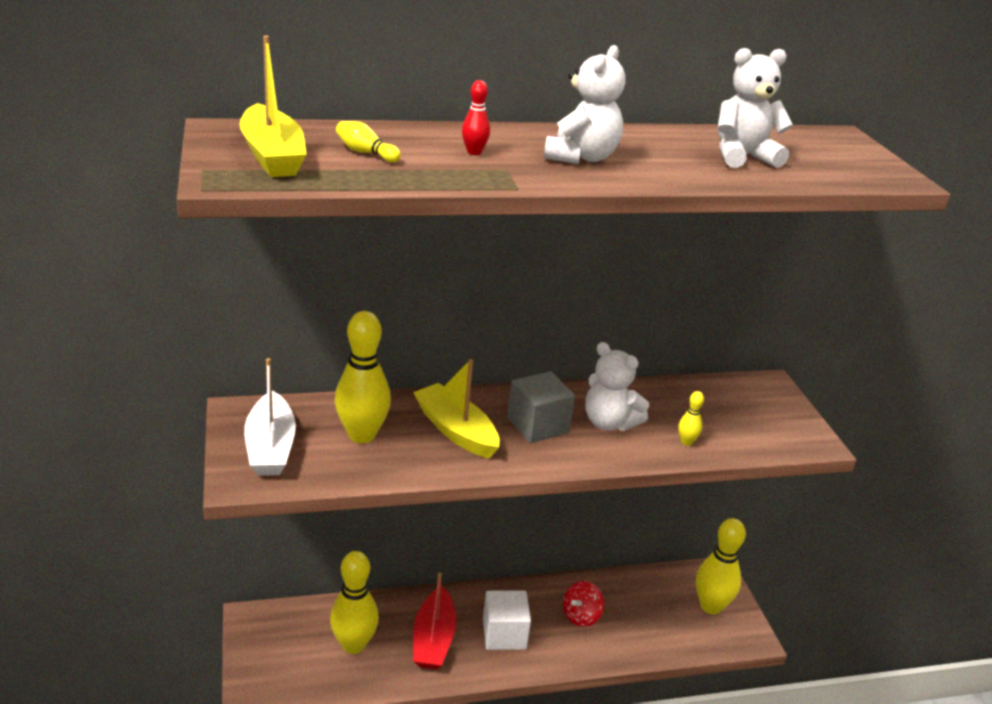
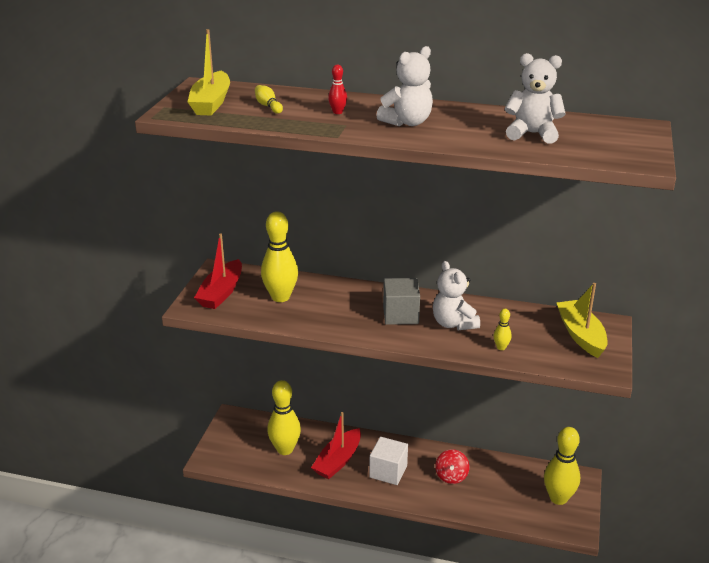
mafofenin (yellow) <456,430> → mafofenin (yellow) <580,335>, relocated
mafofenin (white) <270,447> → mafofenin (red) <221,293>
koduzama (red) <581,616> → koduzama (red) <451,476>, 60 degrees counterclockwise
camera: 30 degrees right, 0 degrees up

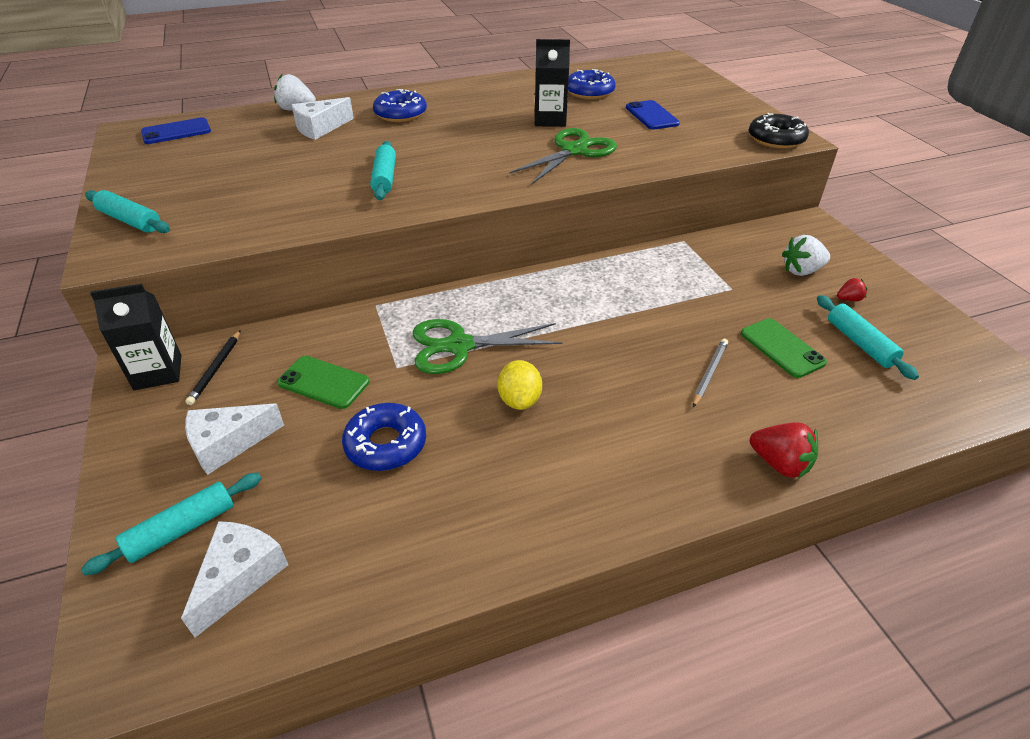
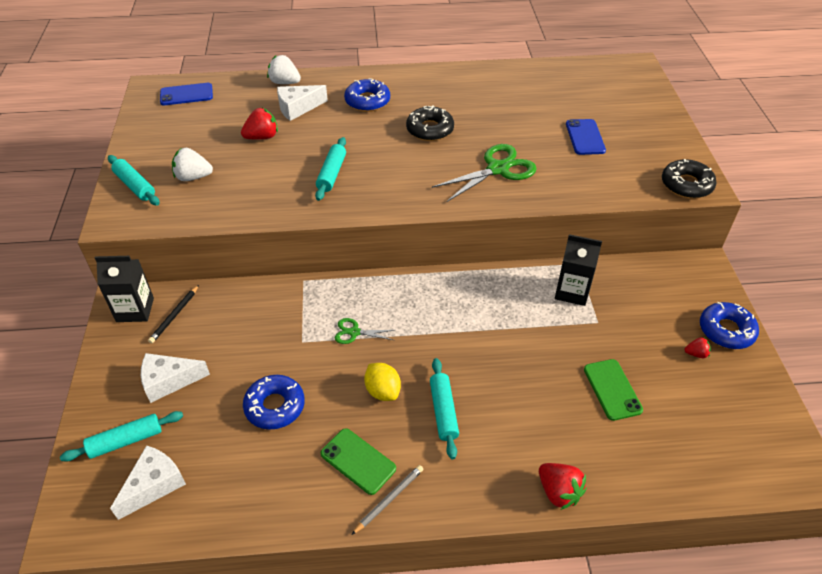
- → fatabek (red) <262,137>
- → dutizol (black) <430,129>
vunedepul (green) <323,382> → vunedepul (green) <358,461>, relocated
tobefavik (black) <550,120> → tobefavik (black) <572,291>, relocated
dutizol (blue) <589,92> → dutizol (blue) <726,330>, relocated
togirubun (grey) <709,373> → togirubun (grey) <389,499>, relocated
fatabek (white) <801,271> → fatabek (white) <193,177>, relocated
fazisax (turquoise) <860,343> → fazisax (turquoise) <443,411>, relocated
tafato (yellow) <519,400> → tafato (yellow) <383,391>, 45 degrees counterclockwise
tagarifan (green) <459,346> → tagarifan (green) <354,332>, x0.51
camera: 15 degrees right, 5 degrees up

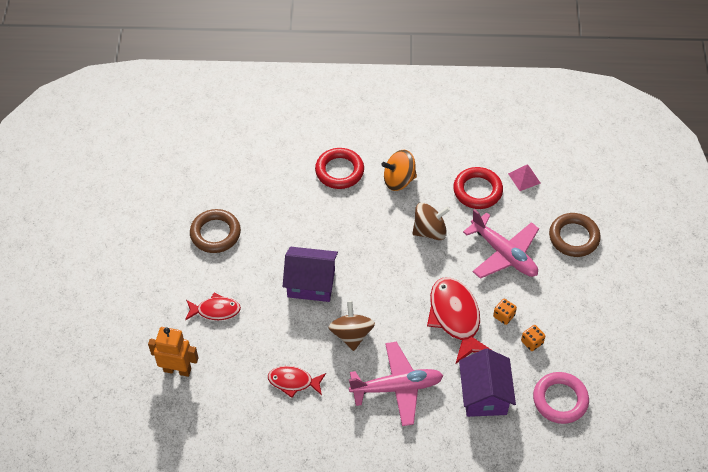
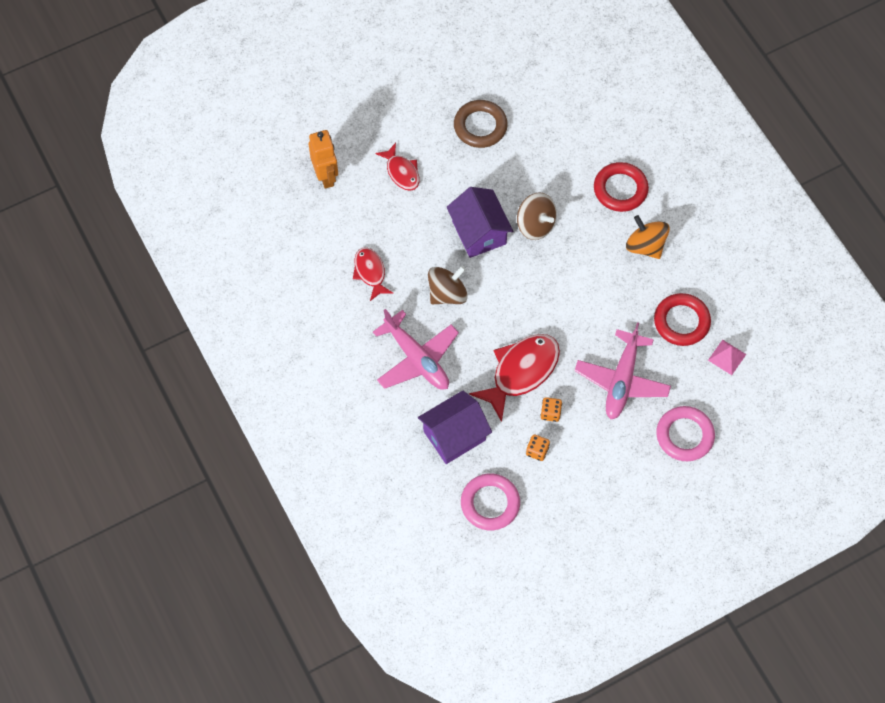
koduzama (brown) <429,231> → koduzama (brown) <535,225>, relocated
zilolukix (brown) <574,237> → zilolukix (pink) <684,435>
camera: 60 degrees right, 10 degrees up

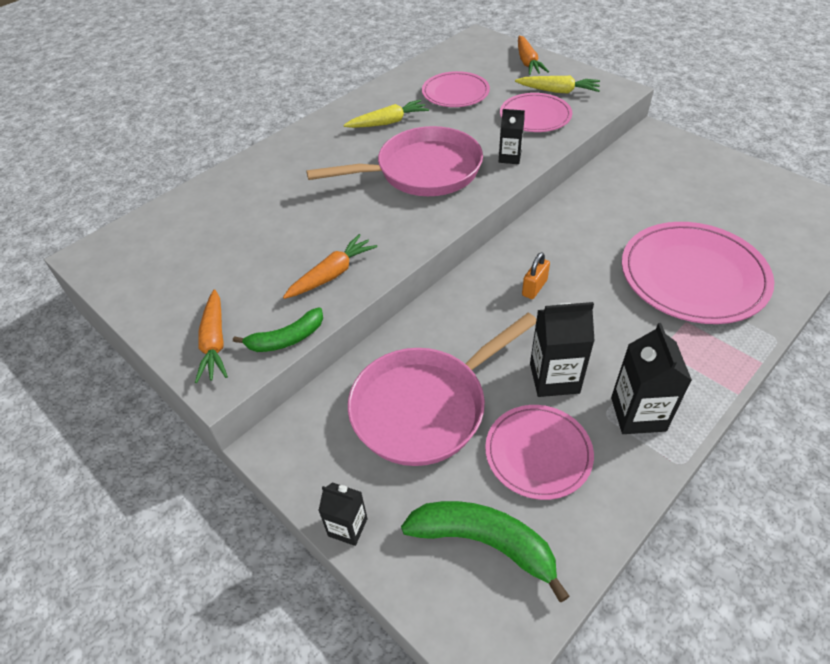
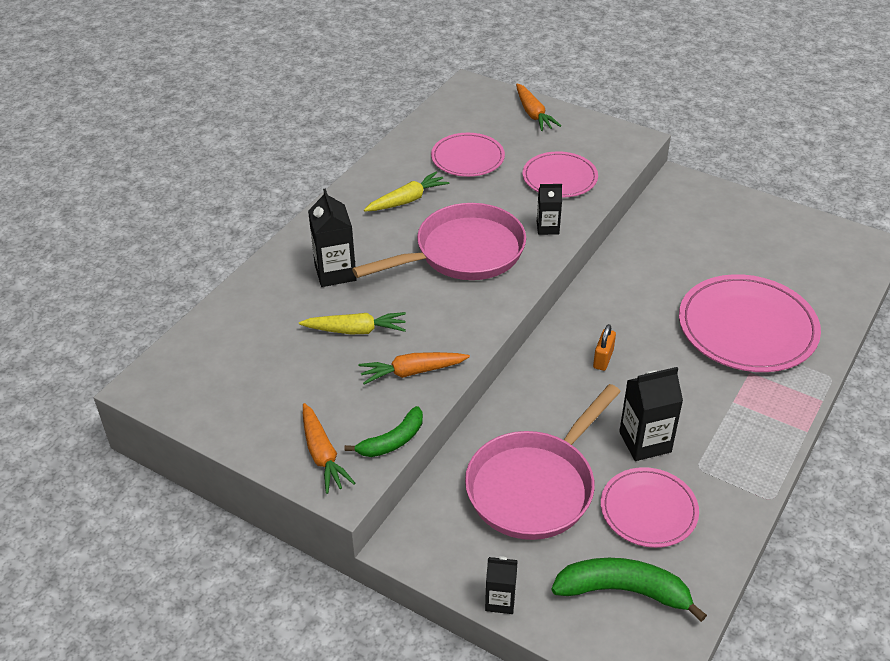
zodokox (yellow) <558,91> → zodokox (yellow) <356,330>, relocated
tobefavik (black) <638,414> → tobefavik (black) <335,272>, relocated
zodokox (orange) <332,274> → zodokox (orange) <412,372>, 135 degrees counterclockwise
camera: 15 degrees left, 5 degrees down

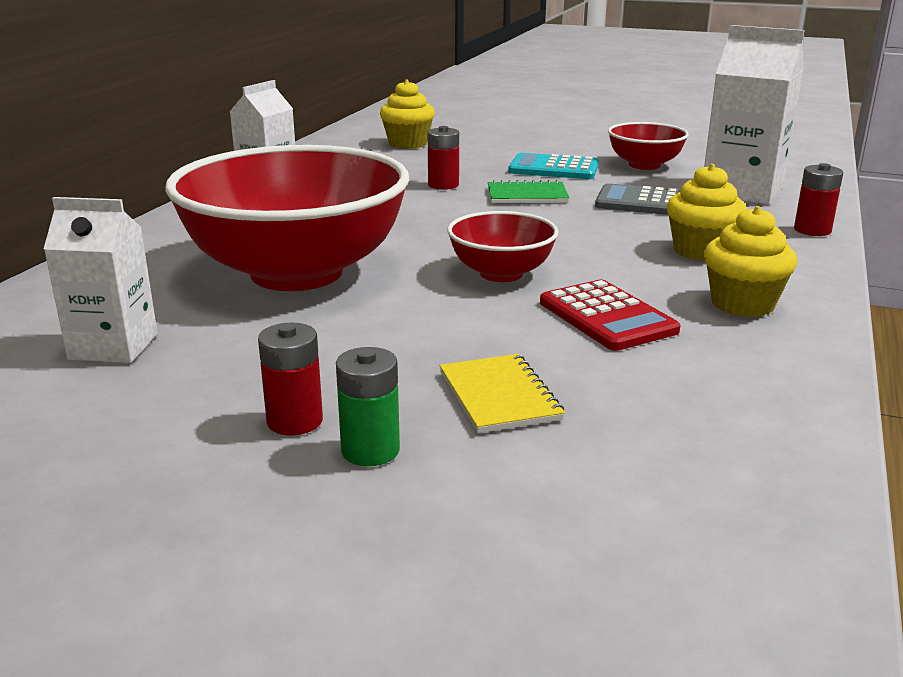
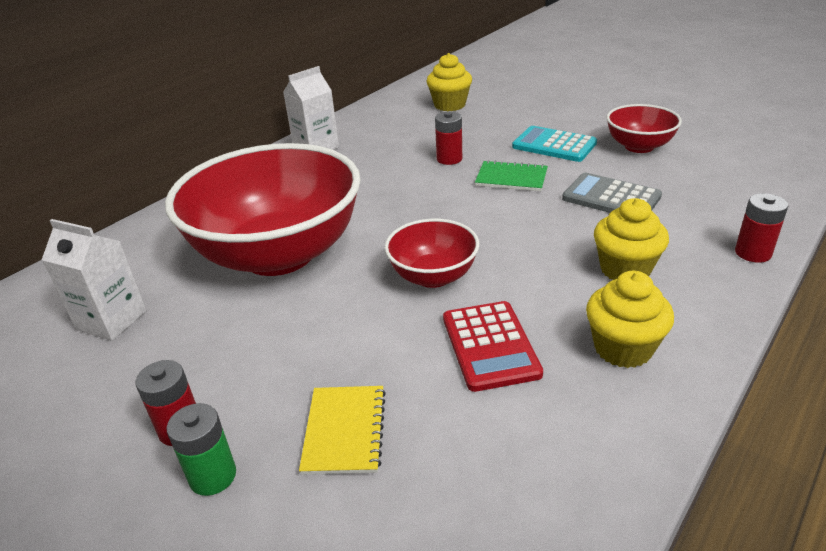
tobefavik (white) <742,191> → -
camera: 20 degrees right, 10 degrees up

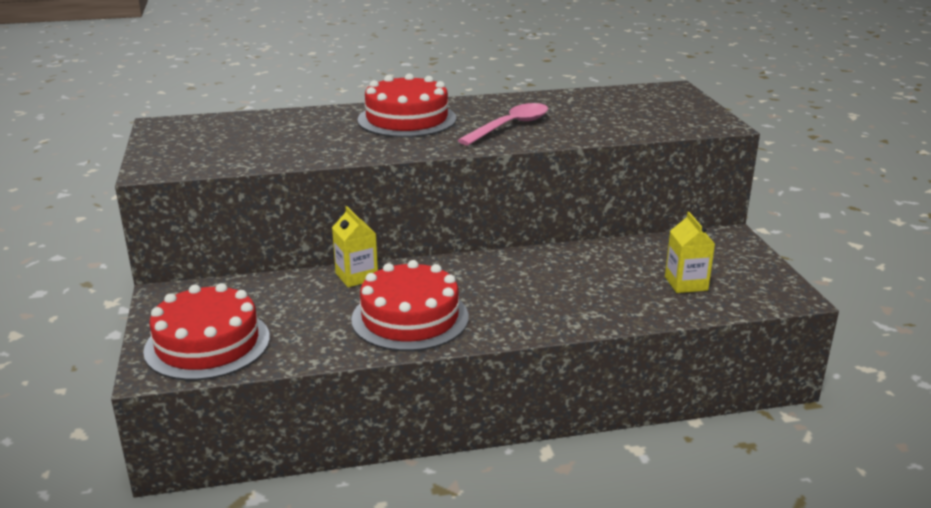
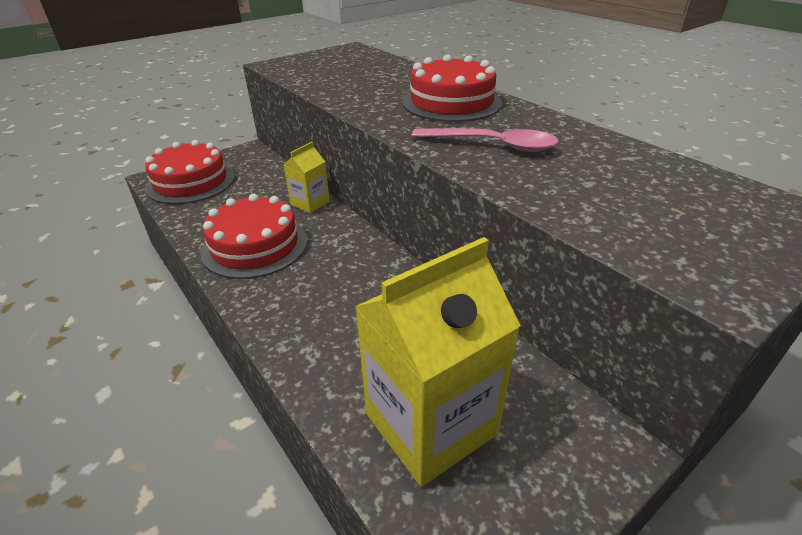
tobefavik (yellow) <686,283> → tobefavik (yellow) <431,423>, x2.02
camera: 65 degrees right, 10 degrees up

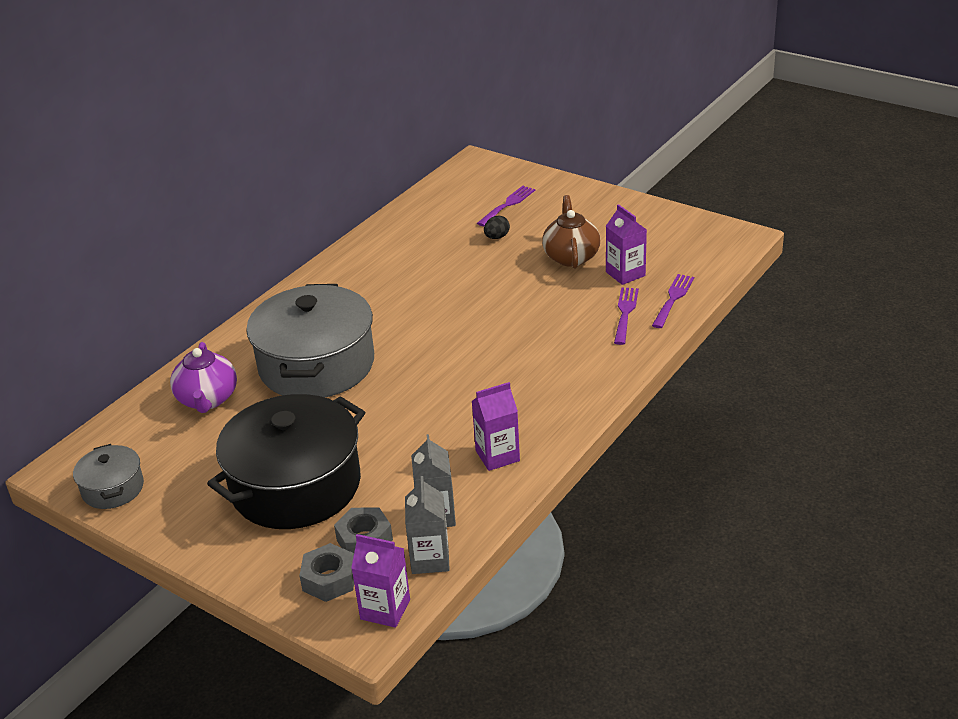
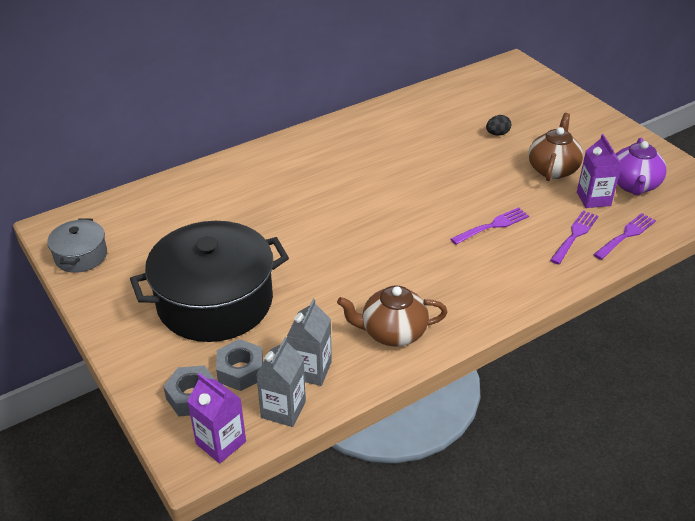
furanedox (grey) <317,365> → -
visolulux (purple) <207,399> → visolulux (purple) <633,185>, relocated
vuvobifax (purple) <507,205> → vuvobifax (purple) <492,226>, relocated
tobefavik (purple) <497,456> → visolulux (brown) <392,332>
camera: 20 degrees right, 5 degrees up

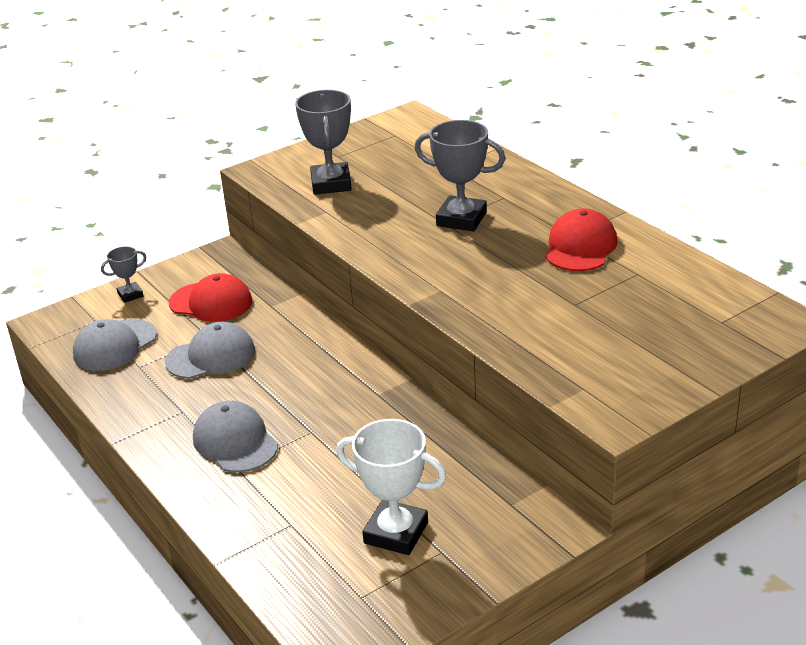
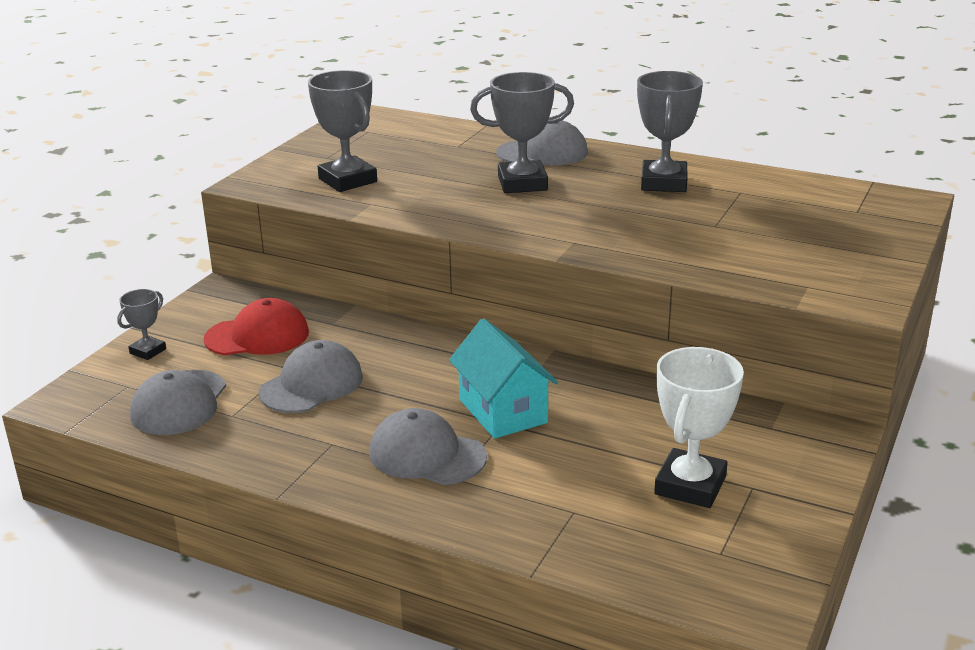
- → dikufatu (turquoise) <503,411>
- → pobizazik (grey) <542,153>
pobizazik (red) <580,247> → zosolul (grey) <663,183>
zosolul (white) <396,533> → zosolul (white) <690,485>, 60 degrees counterclockwise
camera: 30 degrees left, 5 degrees down

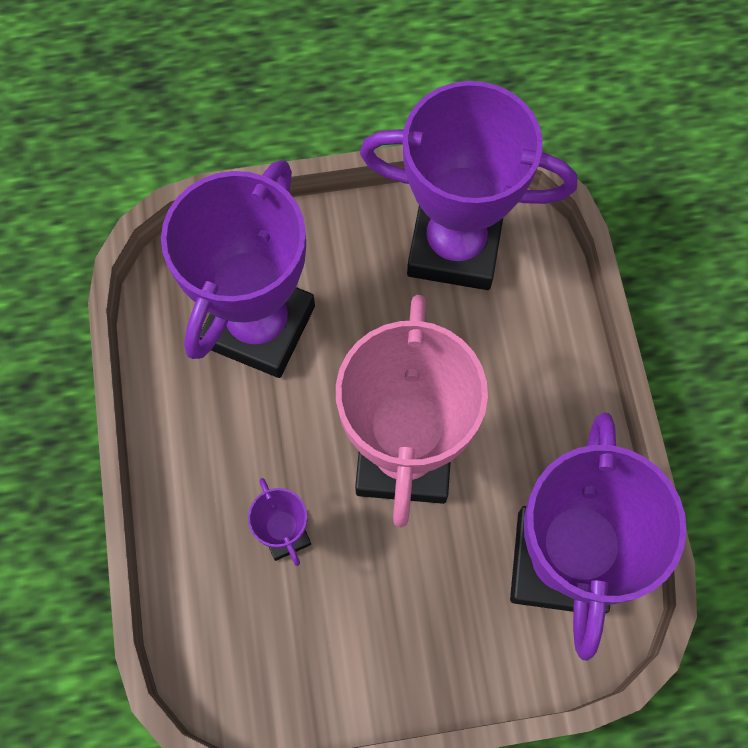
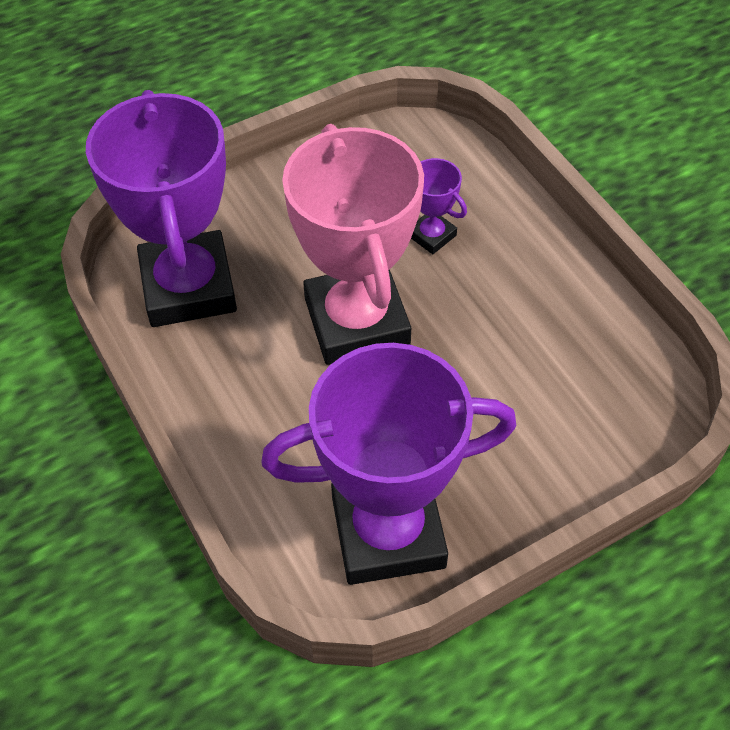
zosolul (purple) <259,326> → -
camera: 160 degrees right, 15 degrees down

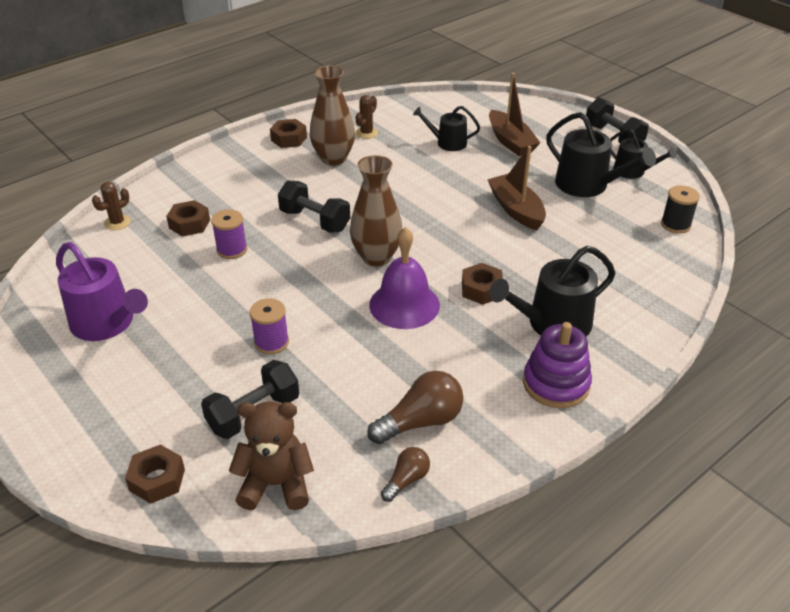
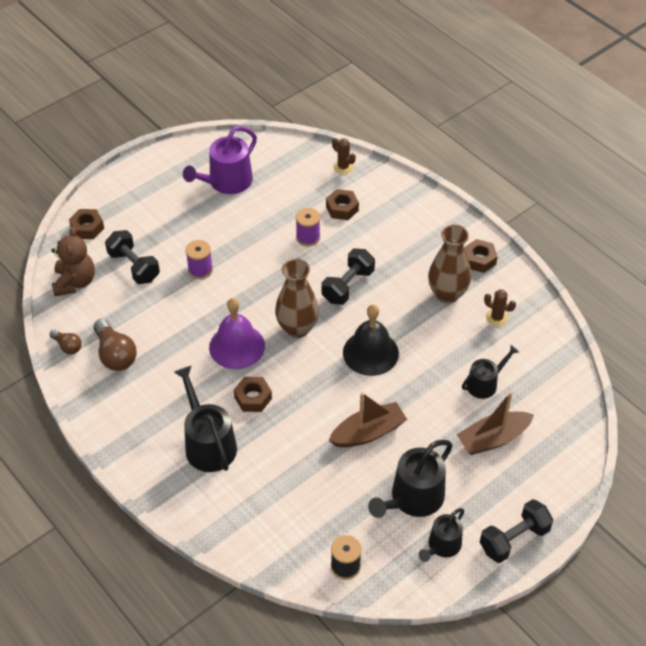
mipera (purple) <556,384> → -
- → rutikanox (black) <370,352>
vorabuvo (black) <447,143> → vorabuvo (black) <485,384>, 45 degrees clockwise
camera: 90 degrees right, 10 degrees up

